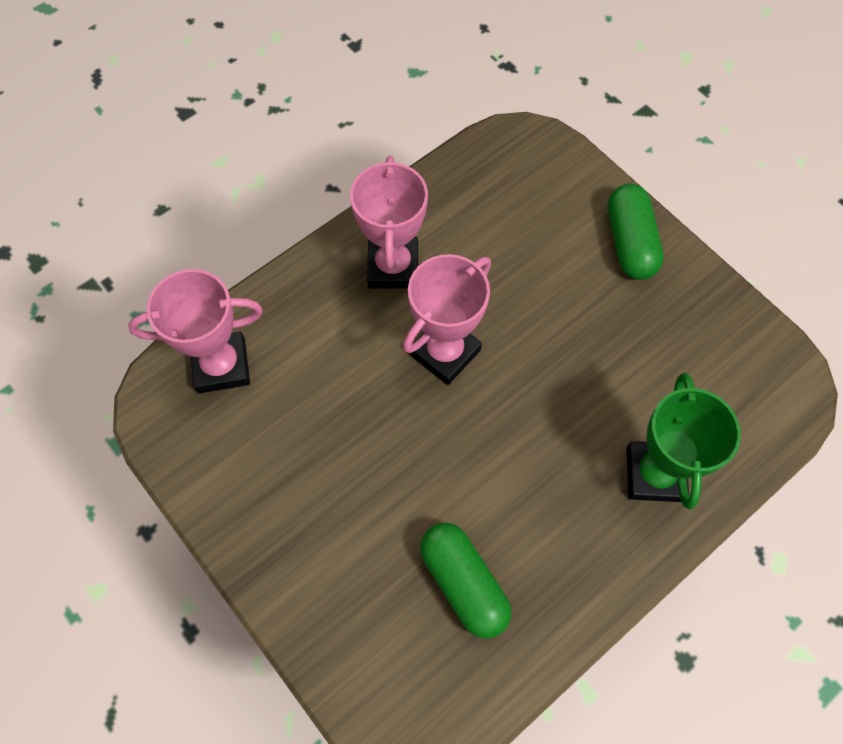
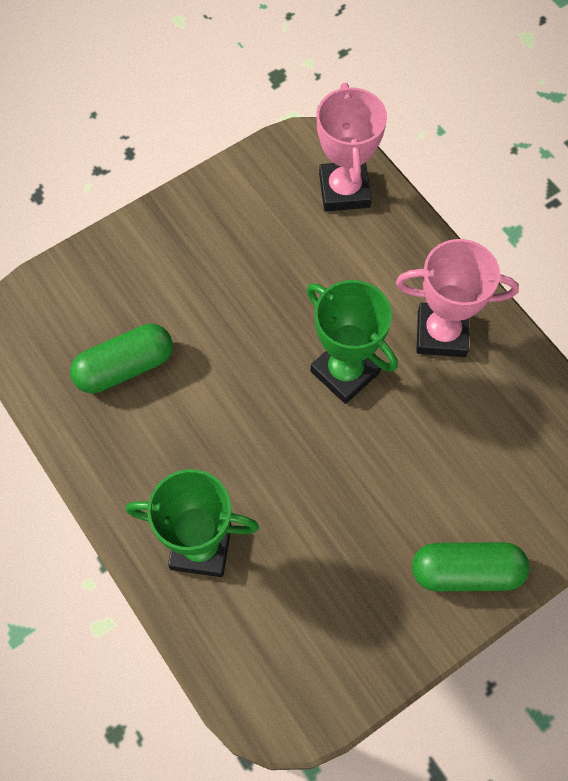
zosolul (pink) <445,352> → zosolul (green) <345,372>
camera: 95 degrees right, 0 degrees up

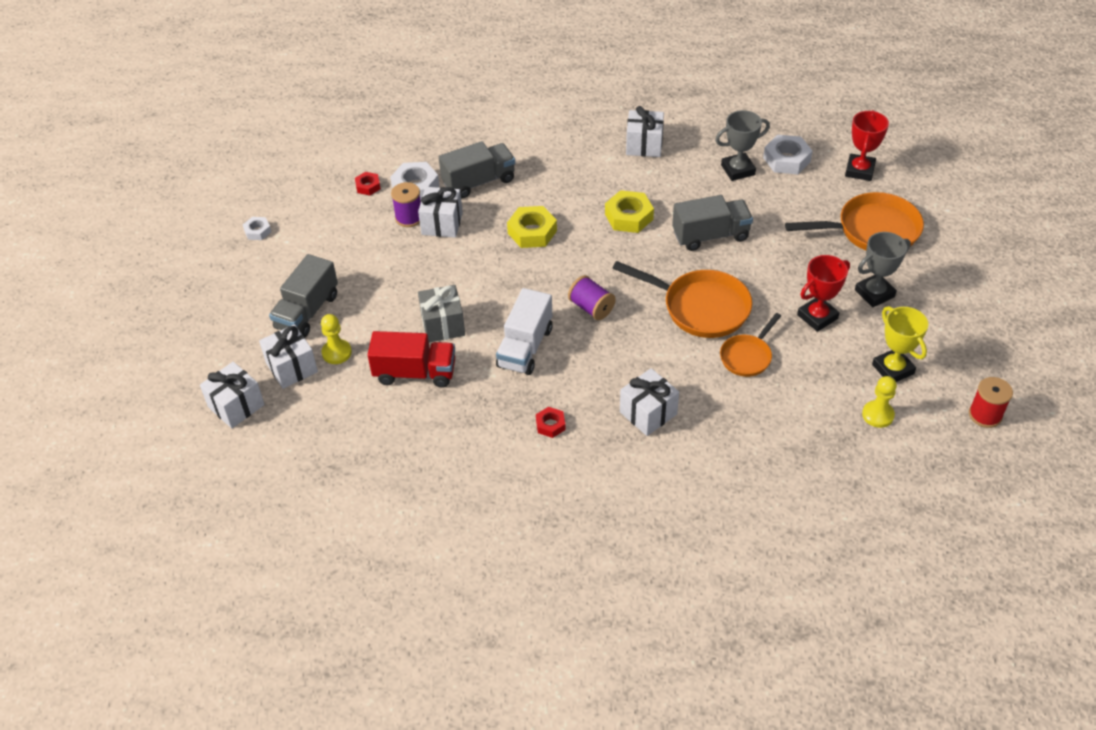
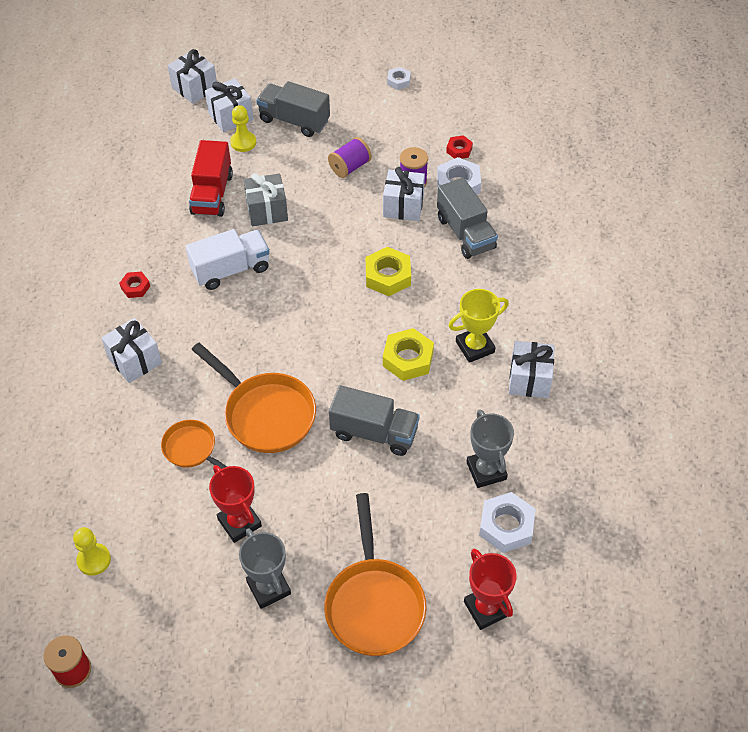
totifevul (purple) <591,307> → totifevul (purple) <350,167>, relocated
zosolul (yellow) <893,369> → zosolul (yellow) <475,347>, relocated
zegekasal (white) <525,347> → zegekasal (white) <231,270>, 135 degrees clockwise
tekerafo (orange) <700,308> → tekerafo (orange) <265,414>, 75 degrees counterclockwise
zegekasal (grey) <710,235> → zegekasal (grey) <374,433>, 60 degrees counterclockwise
zosolul (red) <859,170> → zosolul (red) <486,608>, 45 degrees clockwise
camera: 90 degrees right, 5 degrees up

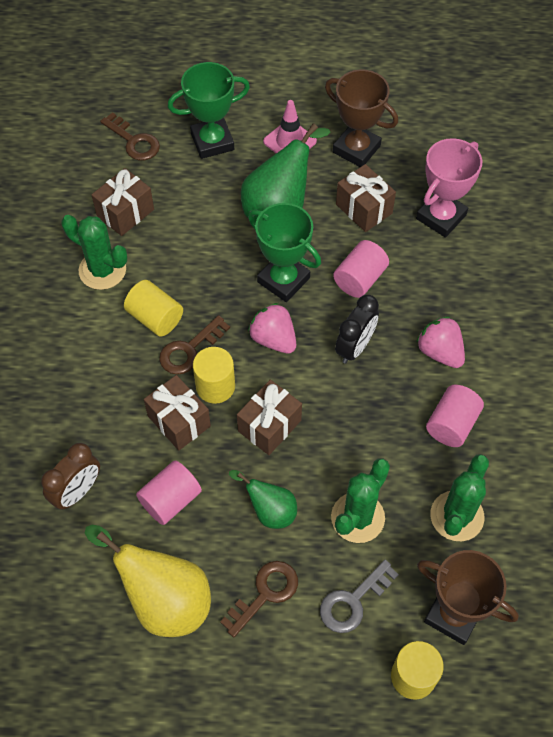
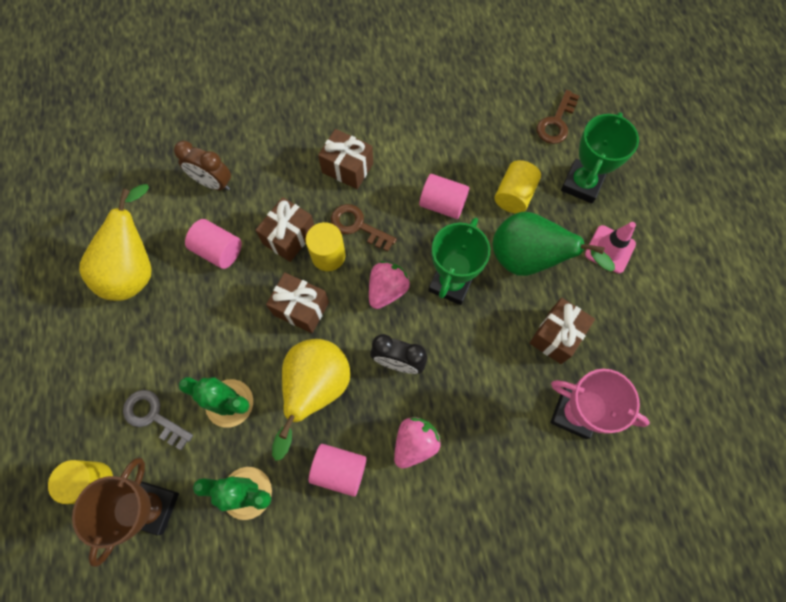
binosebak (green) <102,270> → -
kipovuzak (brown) <265,594> → -
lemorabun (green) <269,510> → -
zosolul (brown) <356,149> → -
- → lemorabun (yellow) <316,389>
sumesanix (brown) <125,213> → sumesanix (brown) <347,168>, relocated
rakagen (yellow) <155,317> → rakagen (yellow) <514,195>, relocated
rakagen (pink) <359,279> → rakagen (pink) <442,204>, relocated
zosolul (green) <212,142> → zosolul (green) <581,184>, 60 degrees clockwise
camera: 75 degrees right, 10 degrees up

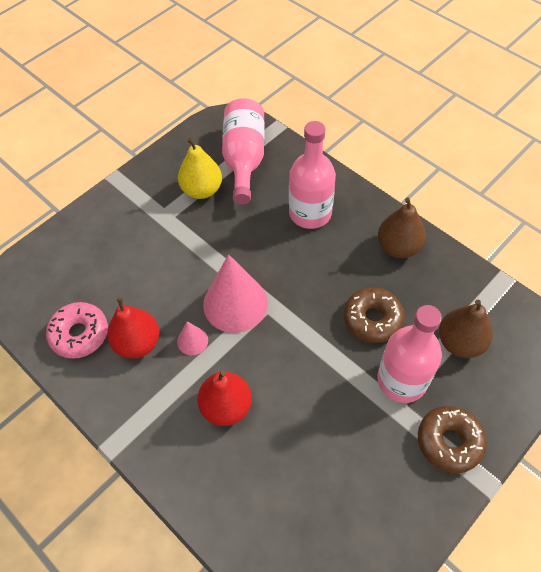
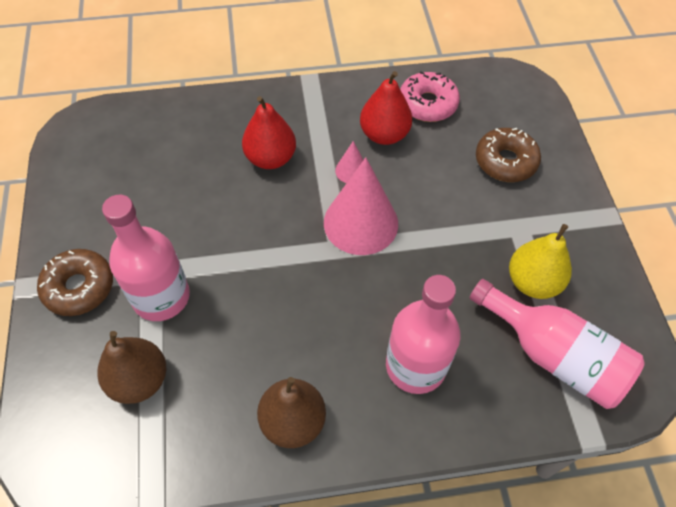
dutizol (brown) <372,319> → dutizol (brown) <505,161>, relocated
camera: 125 degrees right, 0 degrees up

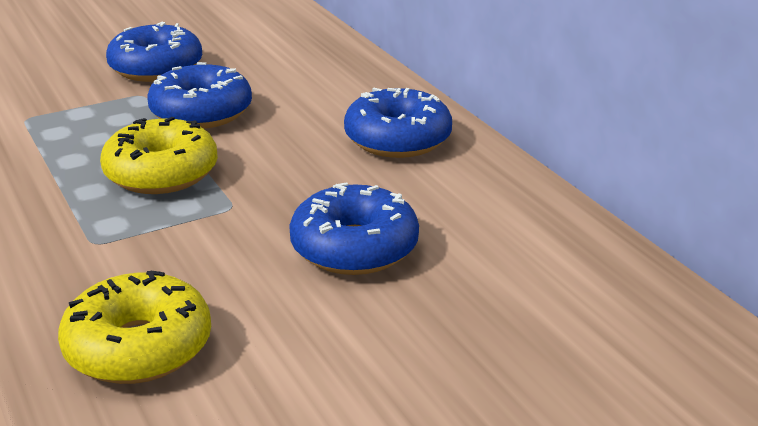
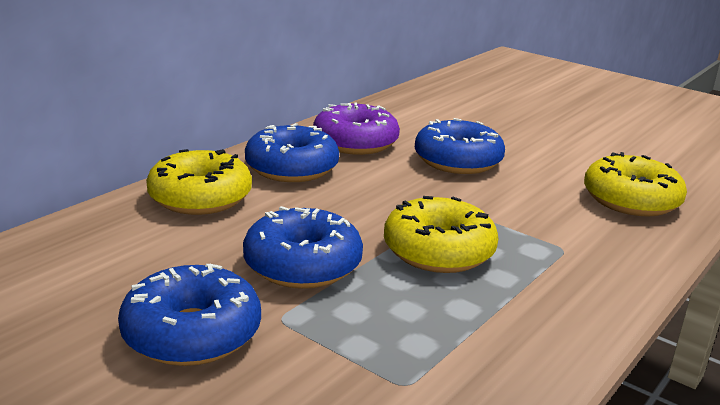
- → dutizol (yellow) <200,198>
- → dutizol (purple) <355,142>
camera: 115 degrees left, 5 degrees down

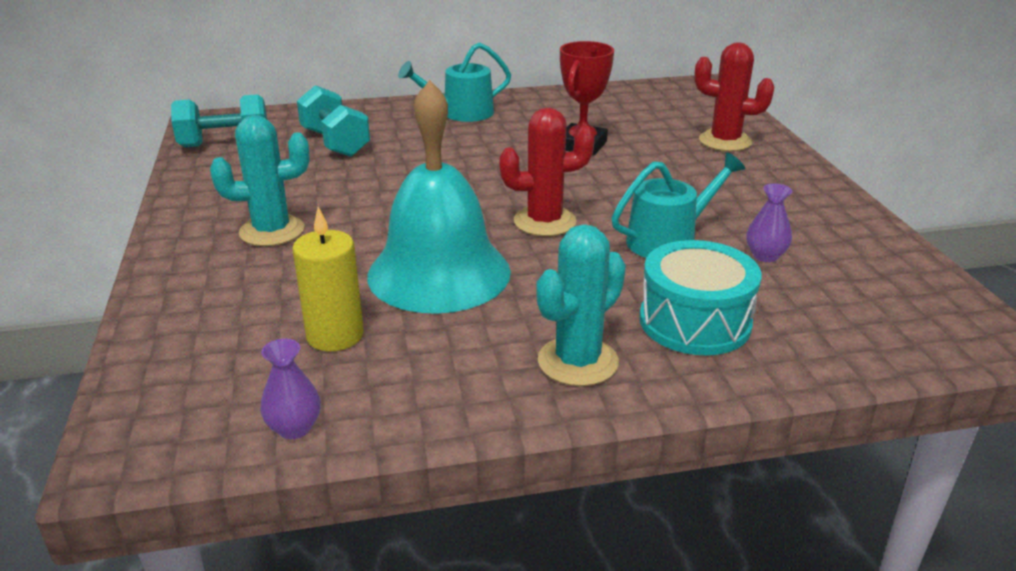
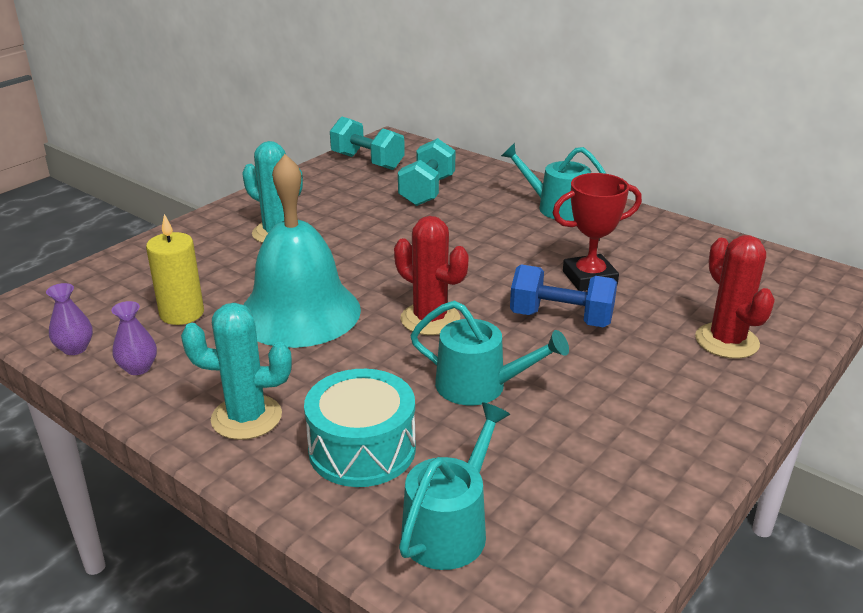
- → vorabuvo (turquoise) <449,528>
- → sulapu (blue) <561,319>
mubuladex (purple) <765,256> → mubuladex (purple) <138,368>, relocated
camera: 50 degrees right, 0 degrees up

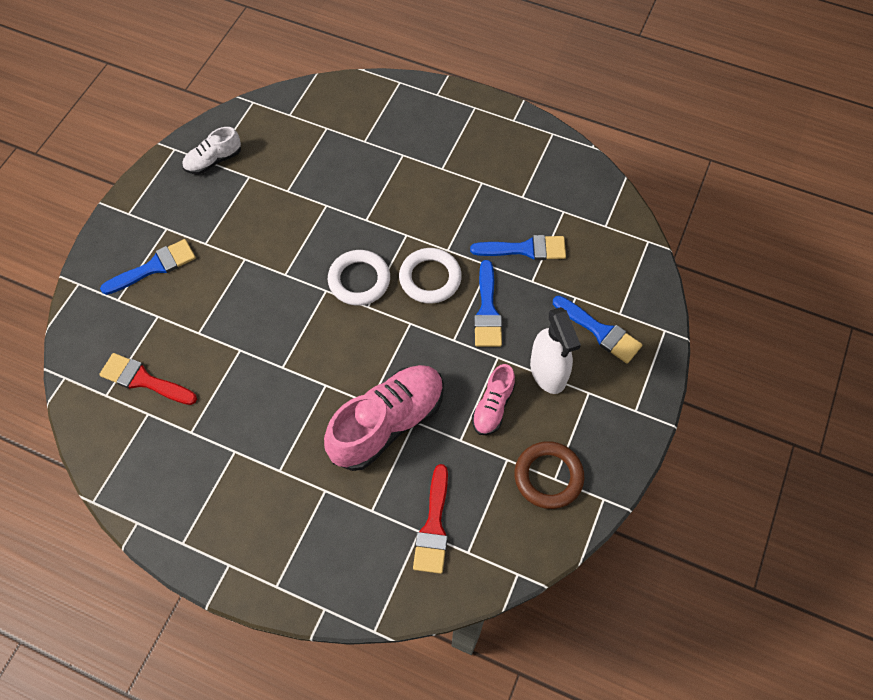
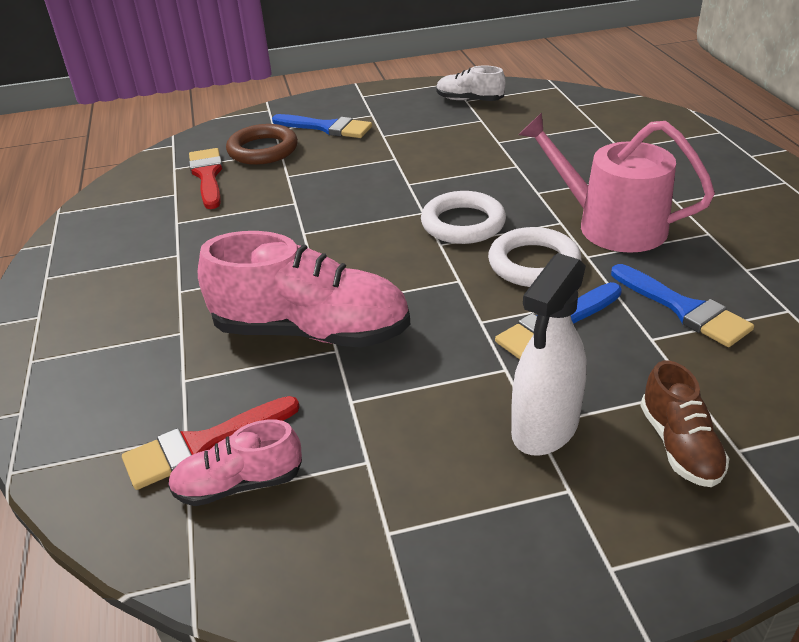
- → vorabuvo (pink) <610,225>
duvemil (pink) <493,406> → duvemil (pink) <239,484>, relocated
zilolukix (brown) <548,476> → zilolukix (brown) <263,150>, relocated
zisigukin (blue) <600,331> → duvemil (brown) <679,445>
camera: 55 degrees right, 25 degrees down

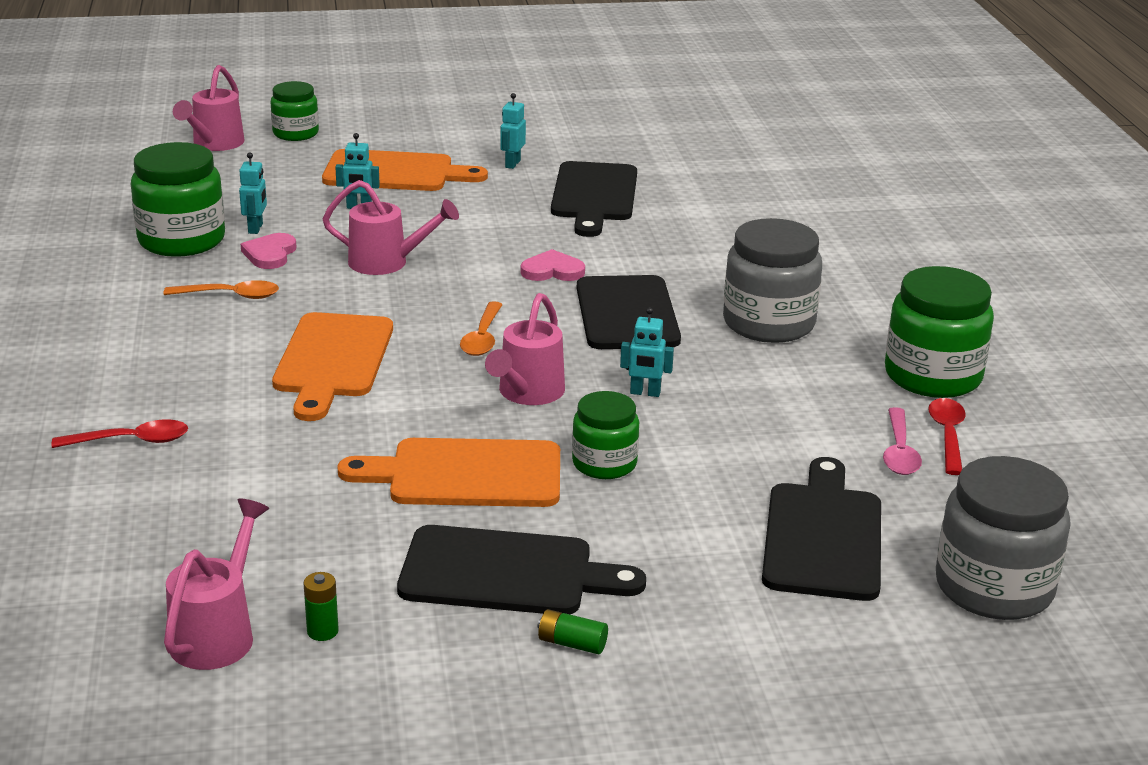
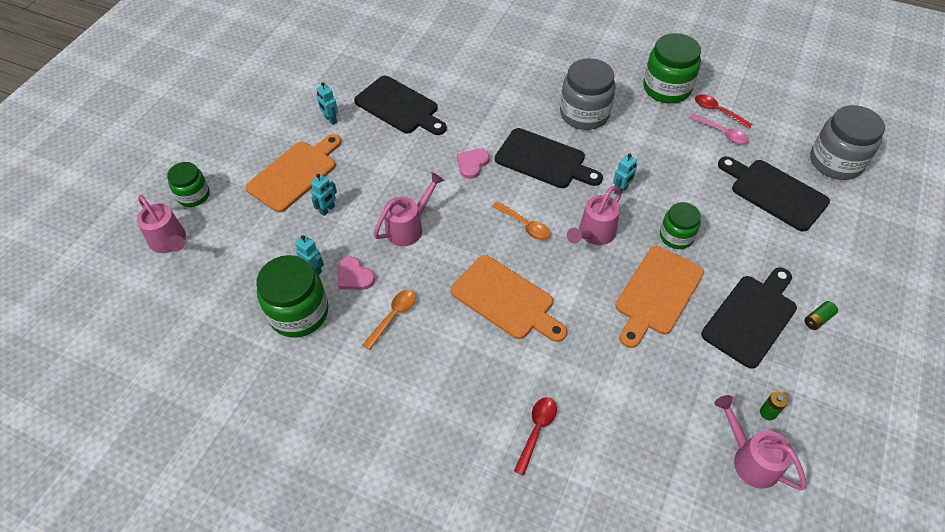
vorabuvo (pink) <527,393> → vorabuvo (pink) <593,234>, 75 degrees clockwise
camera: 55 degrees left, 25 degrees up

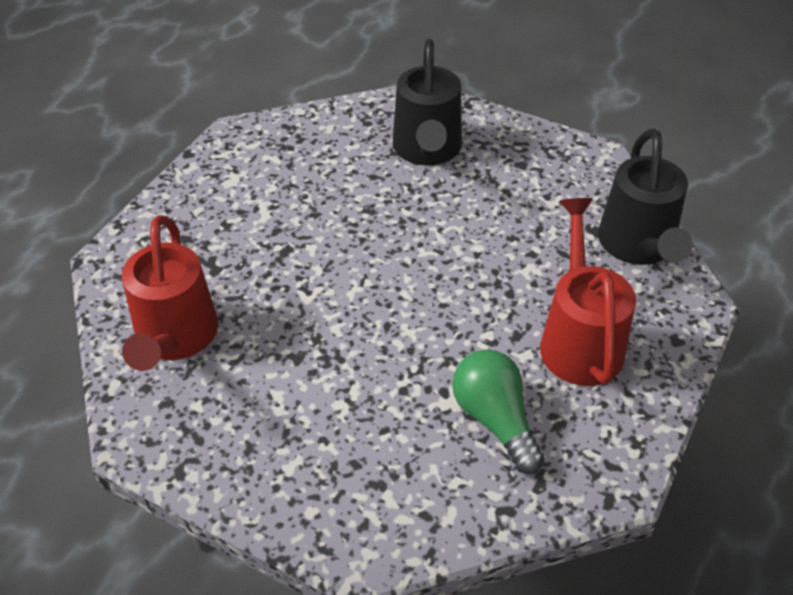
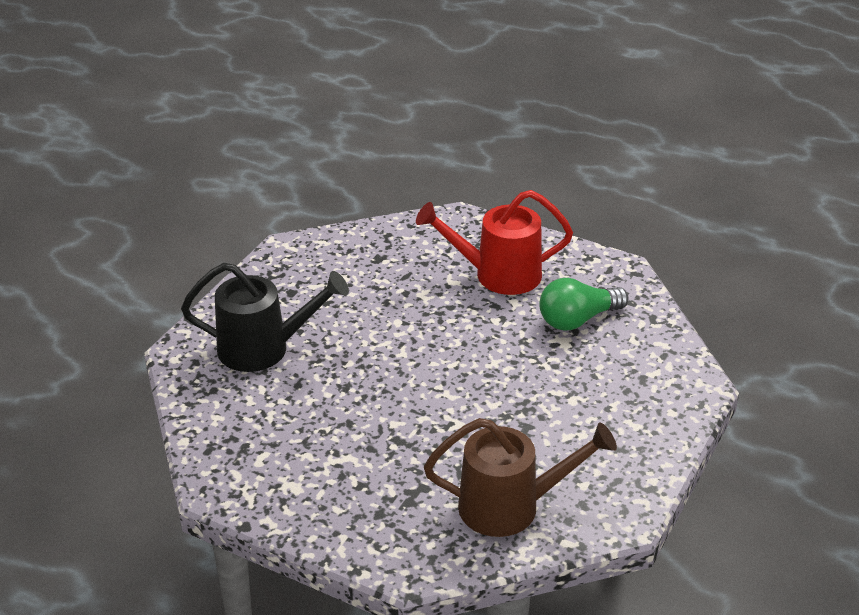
vorabuvo (black) <638,247> → -
vorabuvo (red) <175,339> → vorabuvo (brown) <512,506>
camera: 90 degrees left, 10 degrees down

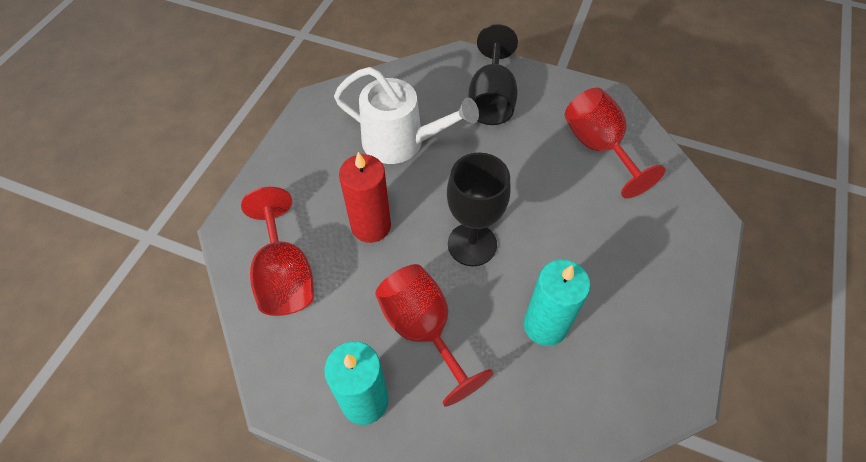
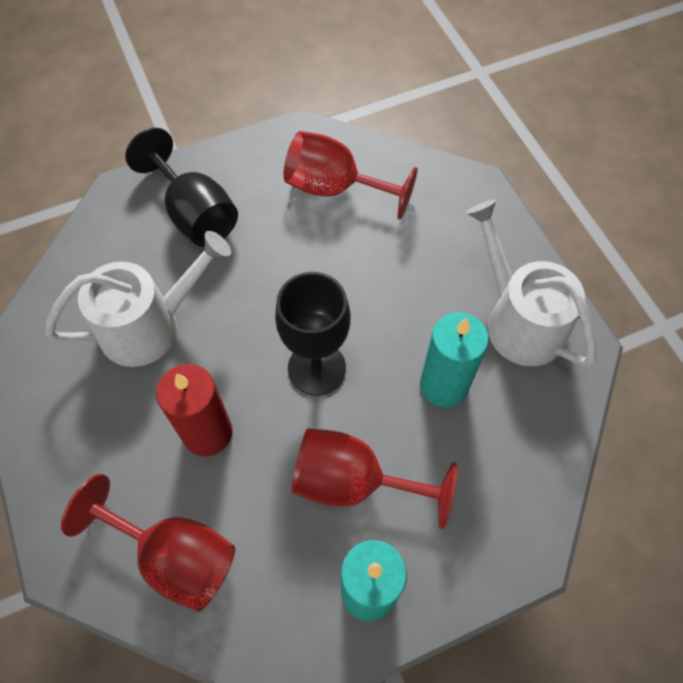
- → vorabuvo (white) <518,321>
camera: 45 degrees left, 5 degrees up

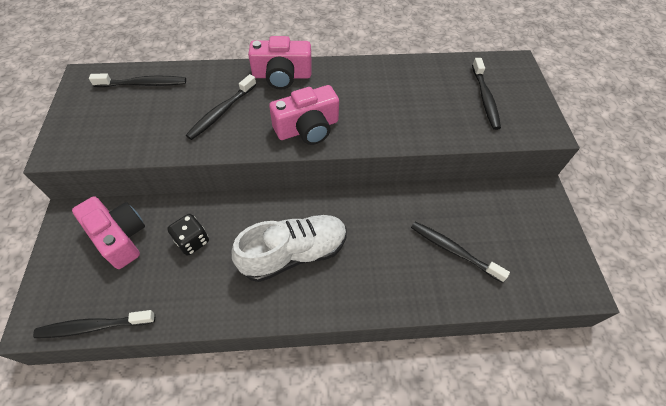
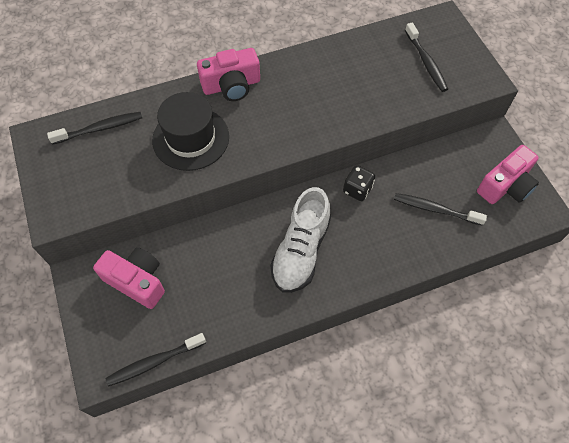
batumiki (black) <192,241> → batumiki (black) <357,190>, relocated
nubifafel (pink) <307,128> → nubifafel (pink) <505,186>, relocated
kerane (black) <221,112> → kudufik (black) <190,138>
duvemil (white) <294,253> → duvemil (white) <301,251>, 150 degrees clockwise
camera: 15 degrees left, 5 degrees up

